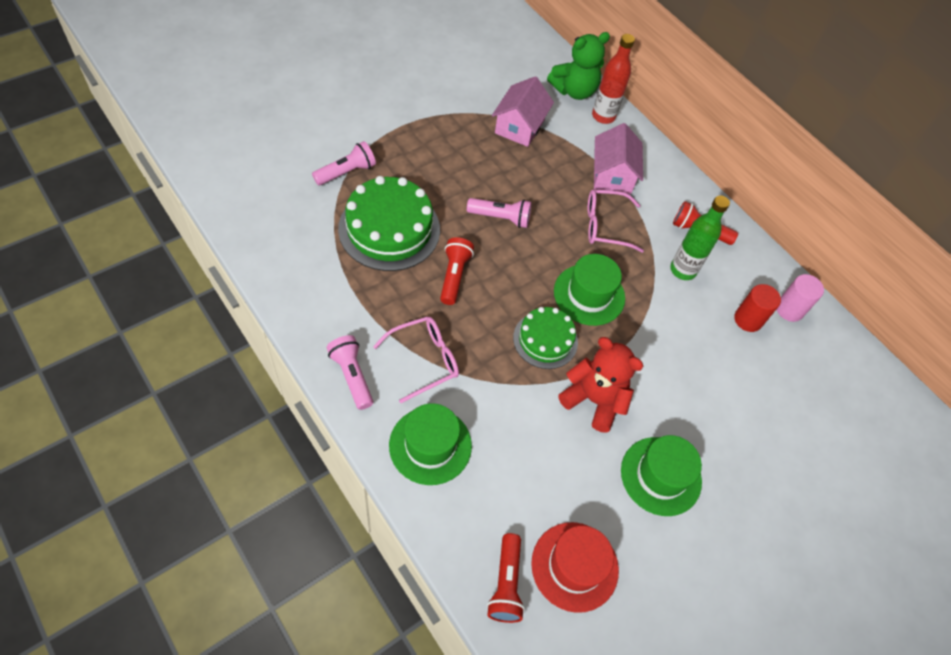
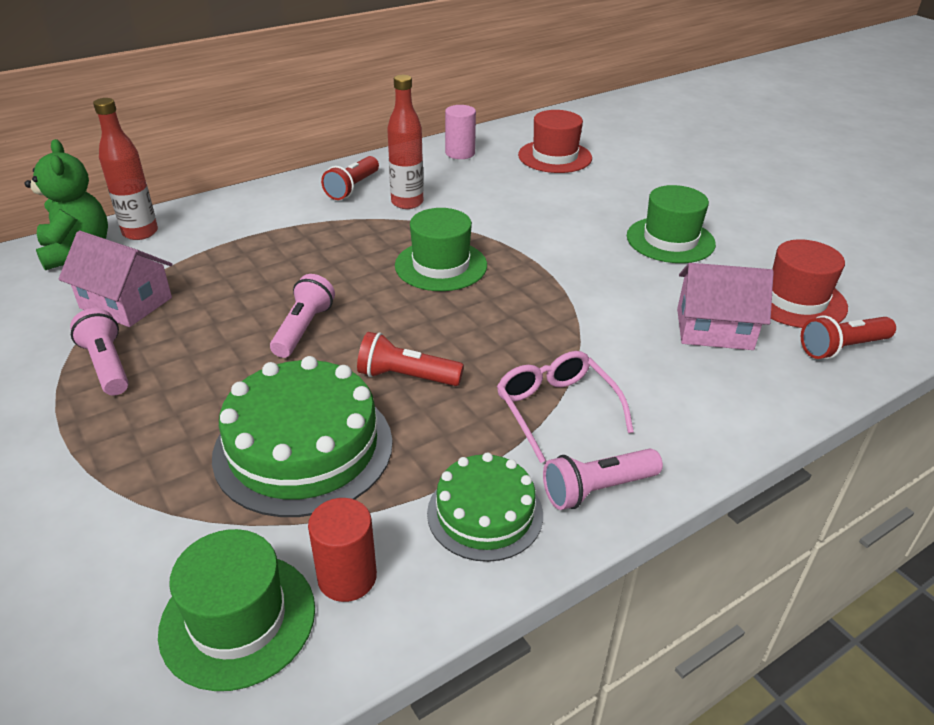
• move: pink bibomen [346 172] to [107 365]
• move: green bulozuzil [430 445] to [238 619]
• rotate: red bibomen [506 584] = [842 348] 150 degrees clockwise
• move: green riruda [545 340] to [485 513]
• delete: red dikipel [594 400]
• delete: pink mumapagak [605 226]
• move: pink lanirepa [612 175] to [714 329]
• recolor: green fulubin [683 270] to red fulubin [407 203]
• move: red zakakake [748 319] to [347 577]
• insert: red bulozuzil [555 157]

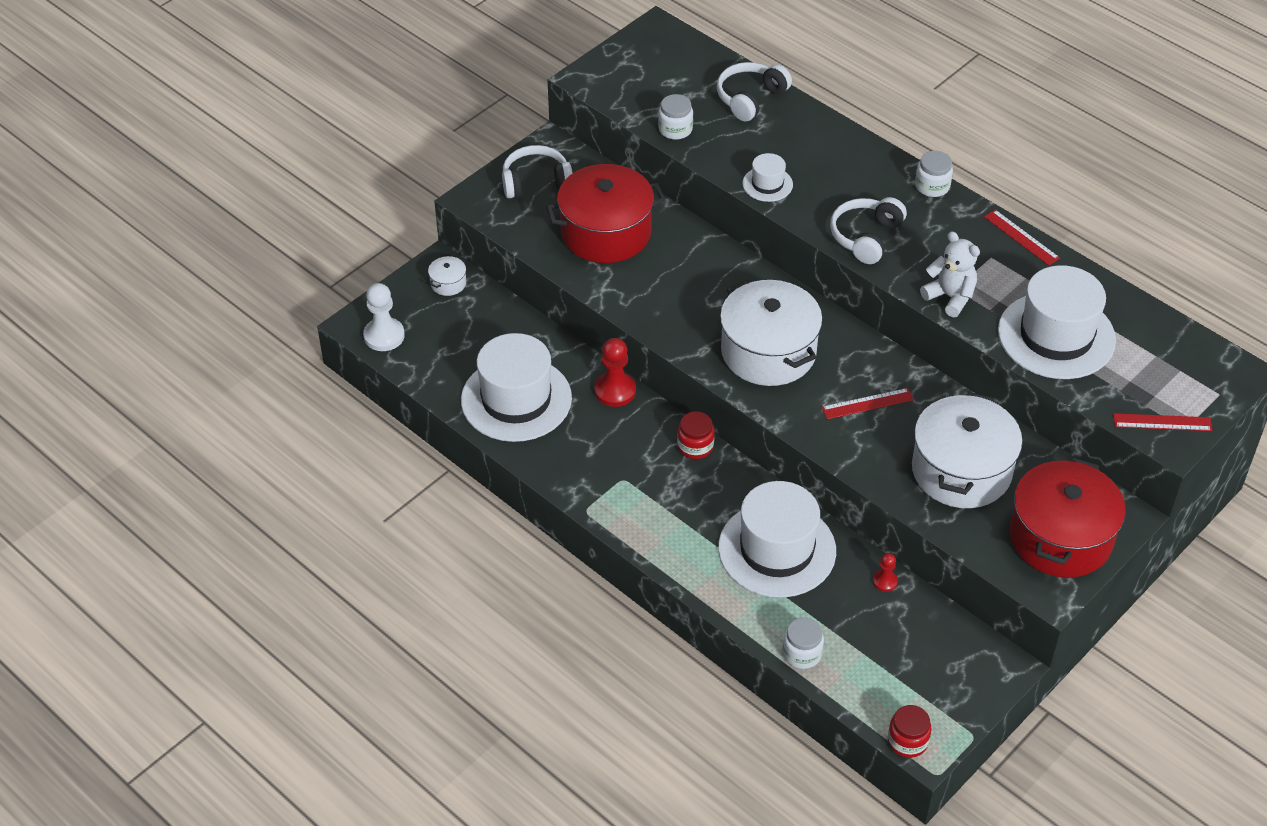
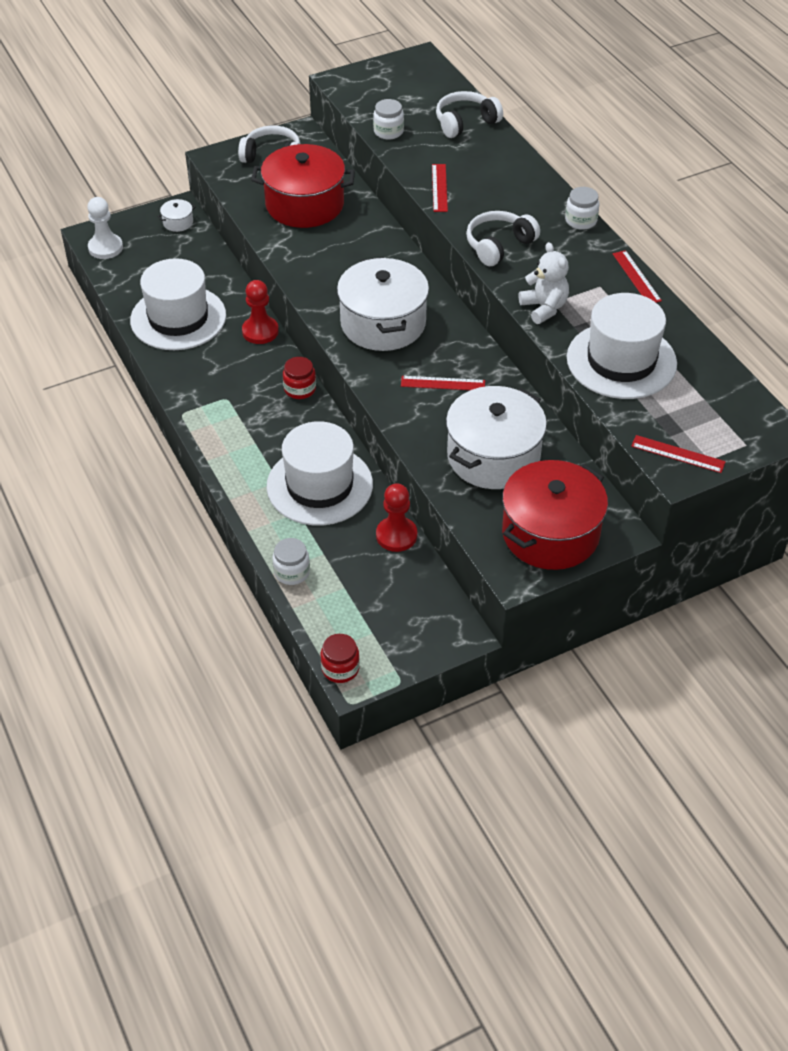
• replace: white bulozuzil [767 184] to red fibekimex [439 188]
• resize: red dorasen [885 581] = [396 535] x1.82

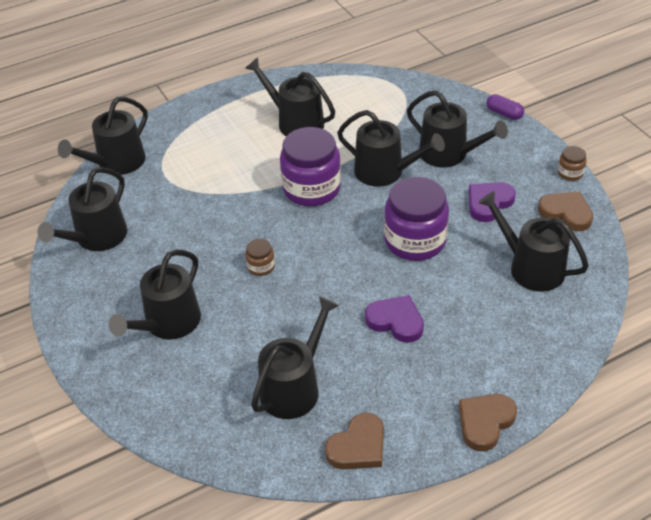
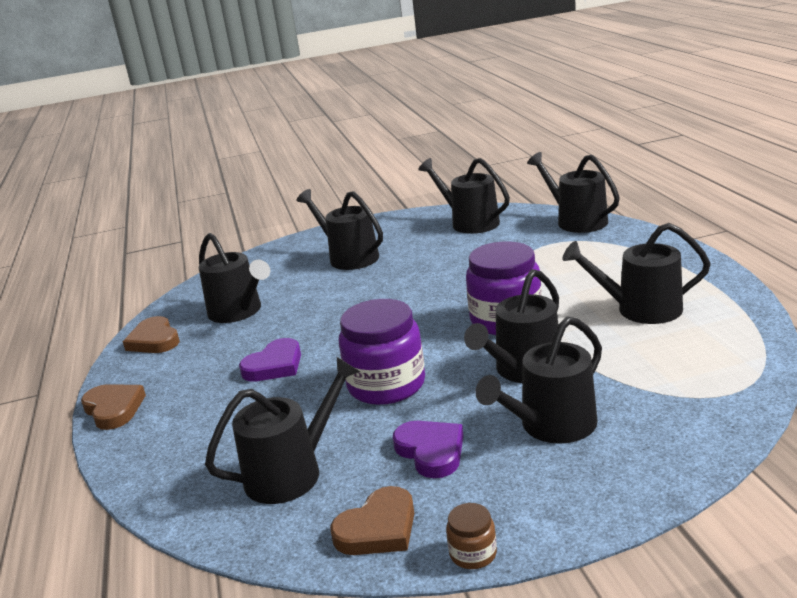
• rotate: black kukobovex [295 122] = [641 309] 135 degrees counterclockwise
• delete: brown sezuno [261 266]
• delete: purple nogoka [504 113]

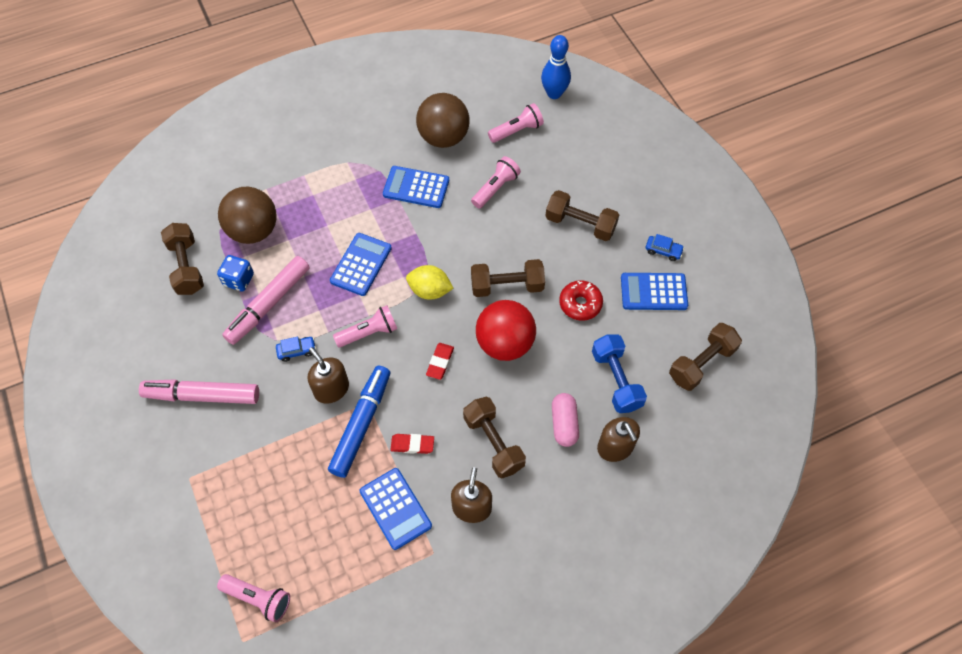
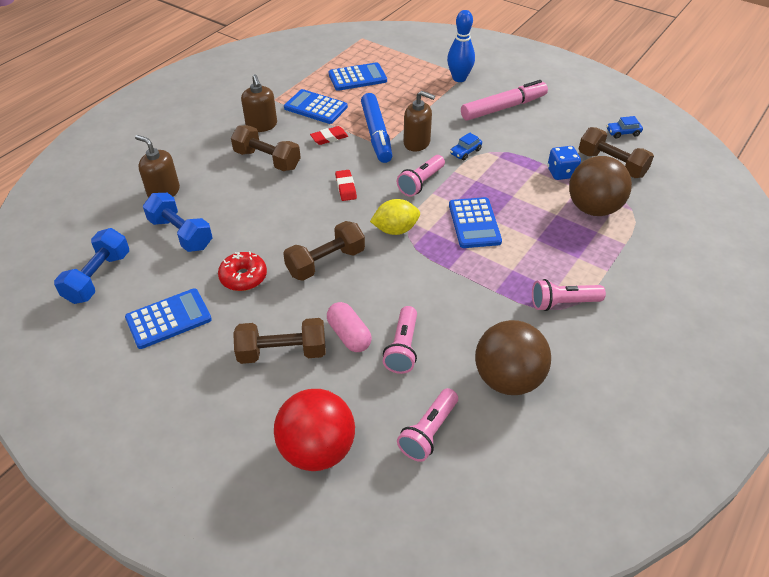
• move: pink bibomen [258 598] to [563 303]
• delete: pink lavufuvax [268 304]
• move: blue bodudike [416 187] to [357 77]
• move: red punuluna [505 343] to [317 449]
• move: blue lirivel [554 93] to [459 78]
• move: pink nogoka [564 424] to [349 335]
• move: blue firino [663 251] to [623 133]
• recolor: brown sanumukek [701 363] to blue sanumukek [98 277]

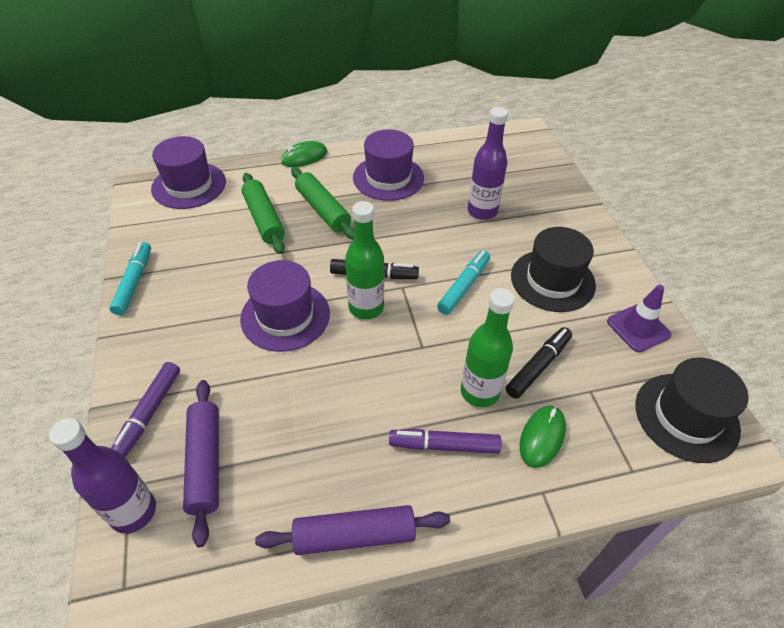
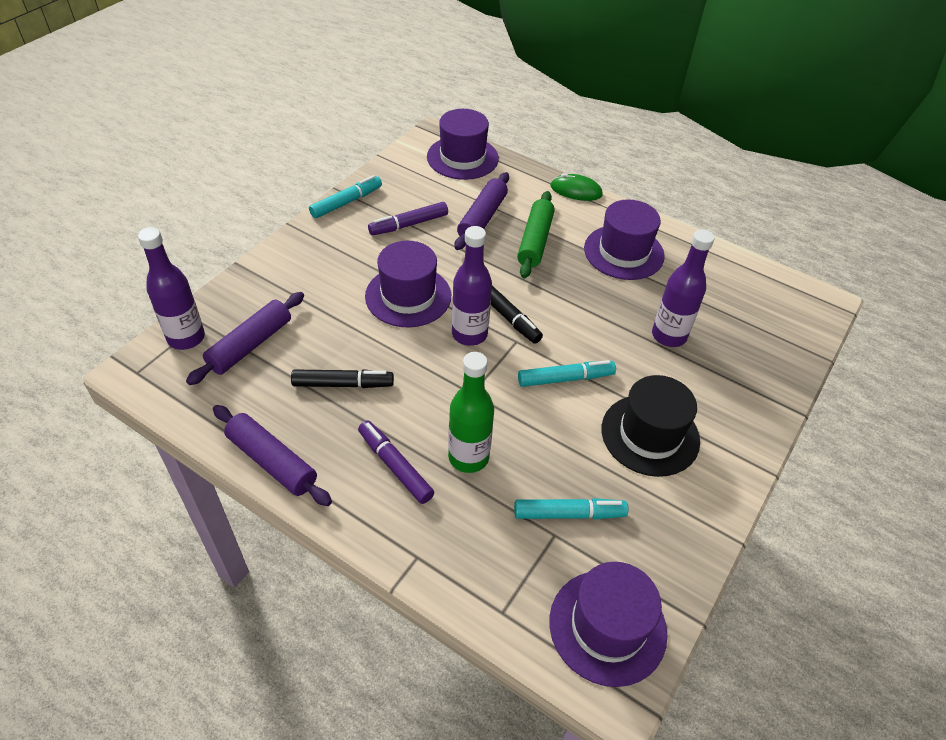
• move: purple lavufuvax [149 413] to [408 224]
• recolor: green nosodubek [264 219] to purple nosodubek [482 218]
• recolor: green fulubin [366 308] to purple fulubin [469 334]
• move: black lavufuvax [538 366] to [343 384]
• delete: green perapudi [542 437]
• delete: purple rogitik [638 328]
• recolor: black bulozuzil [686 417] to purple bulozuzil [607 626]
• insert: turquoise lavufuvax [569 514]

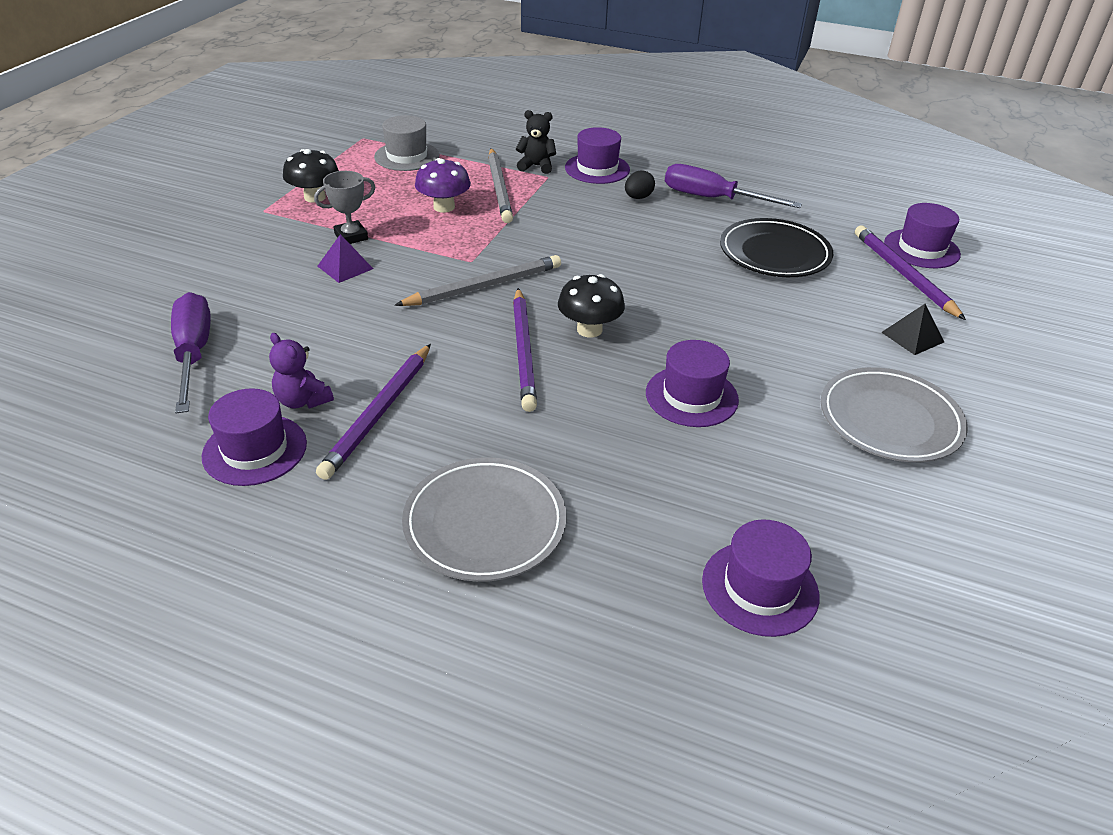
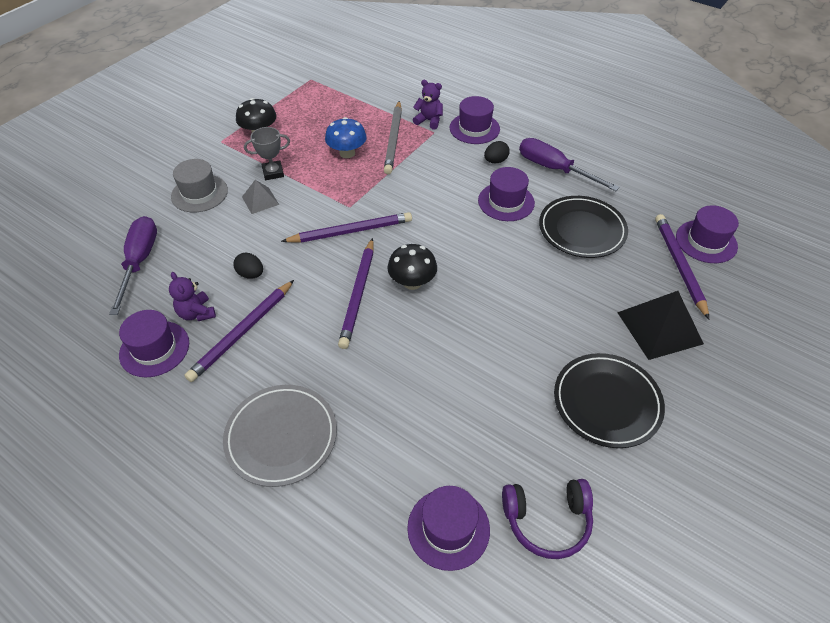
• recolor: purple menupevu [345 267] to grey menupevu [260 200]
• move: grey bulozuzil [407 156] to [199 193]
• recolor: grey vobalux [484 286] to purple vobalux [350 231]
• recolor: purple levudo [444 207] to blue levudo [347 153]
• recolor: black dikipel [536 166] to purple dikipel [429 121]
• move: purple bulozuzil [691 396] to [506 202]
• recolor: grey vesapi [890 420] to black vesapi [606 402]
• resize: black menupevu [912 337] = [659 327] x1.81
• insert: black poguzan [251 274]
• insert: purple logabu [547 520]

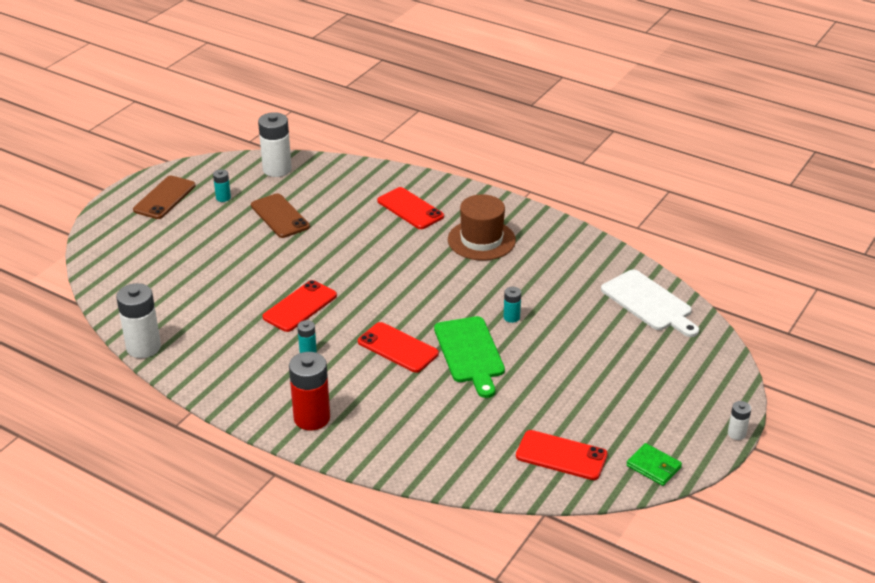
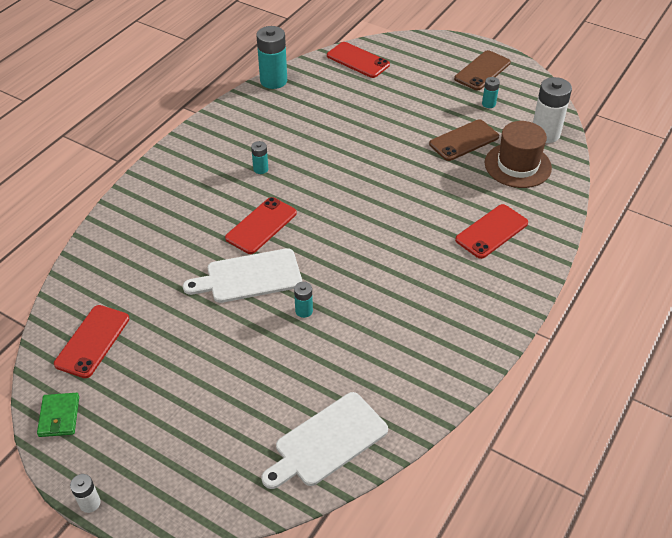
• recolor: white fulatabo [143 347] to turquoise fulatabo [273 81]
• rotate: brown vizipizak [164 198] = [482 71] 75 degrees counterclockwise
• move: red vizipizak [300 306] to [358 60]
• delete: red fulatabo [312 418]
• recolor: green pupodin [470 353] to white pupodin [249 277]
• move: brown bulozuzil [481 240] to [517 165]
• rotate: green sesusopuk [653 466] = [59 416] 45 degrees counterclockwise

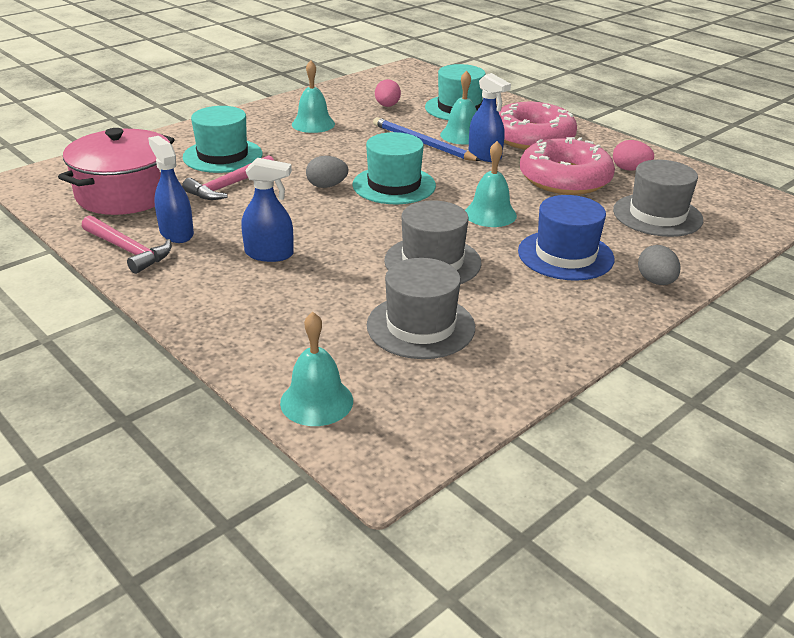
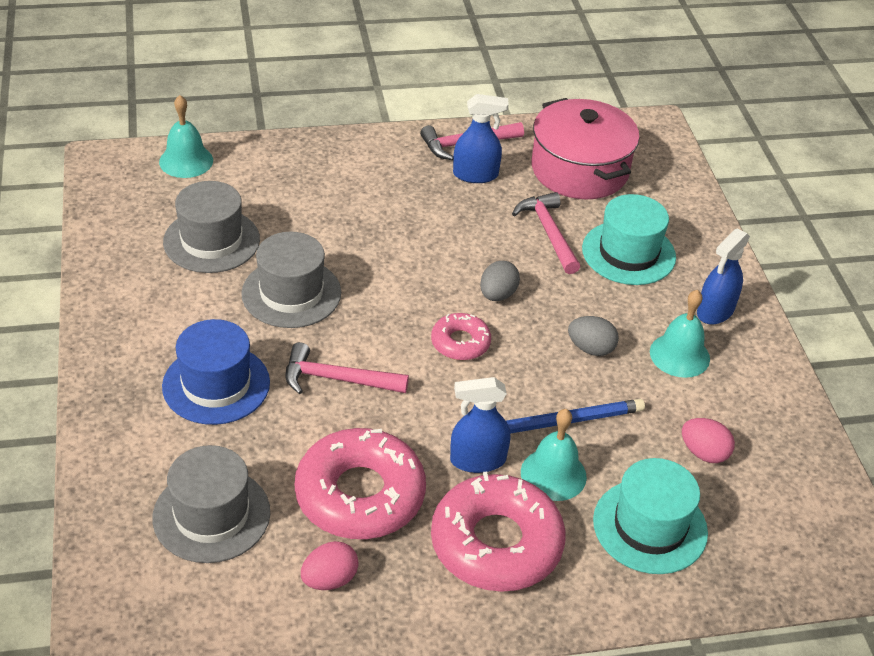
• move: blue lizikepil [269 254] to [715 311]
• replace: turquoise bulozuzil [394 185] to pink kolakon [460 343]
• replace: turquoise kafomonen [490 214] to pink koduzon [337 379]
• move: grey poguzan [655 281] to [591 348]

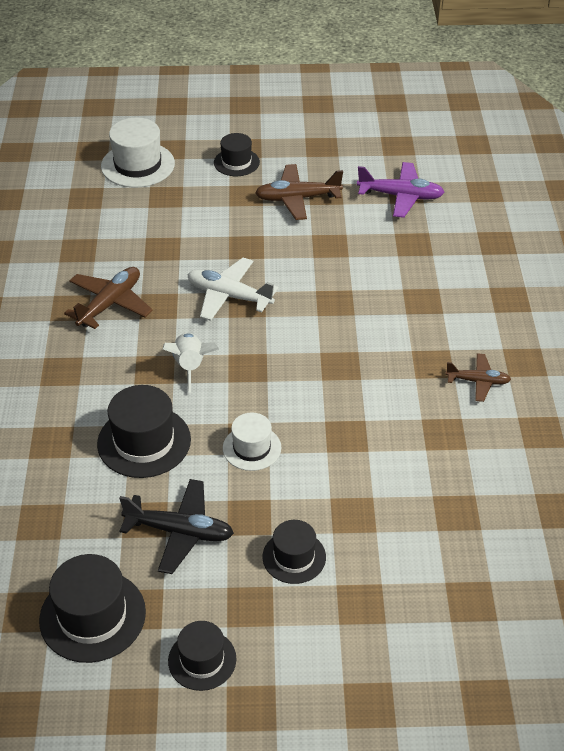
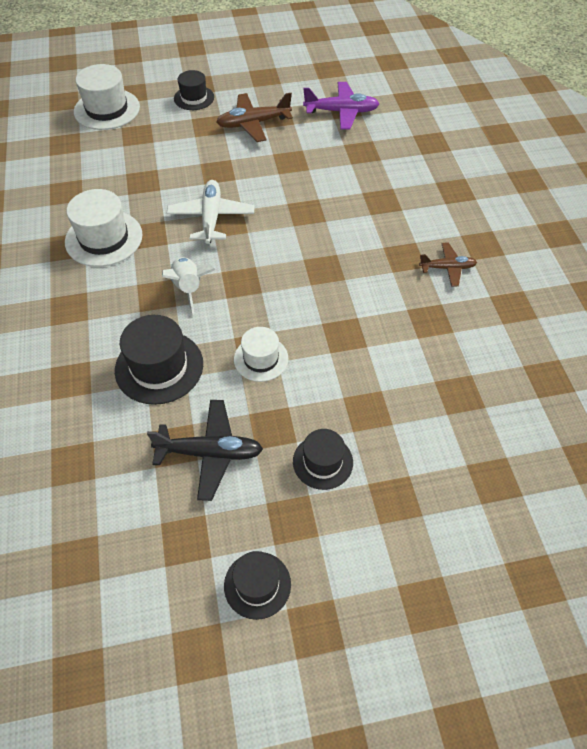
• delete: black bulozuzil [92 616]
• replace: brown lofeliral [110 304] to white bulozuzil [104 238]
• rotate: white lofeliral [229 296] = [211 218] 75 degrees clockwise

